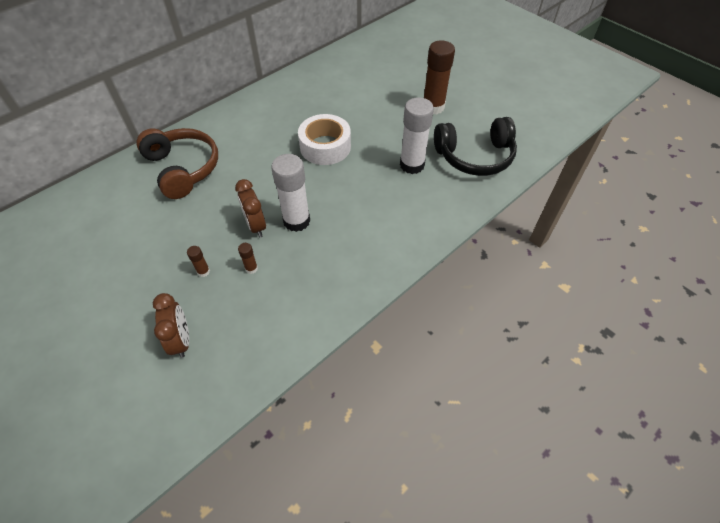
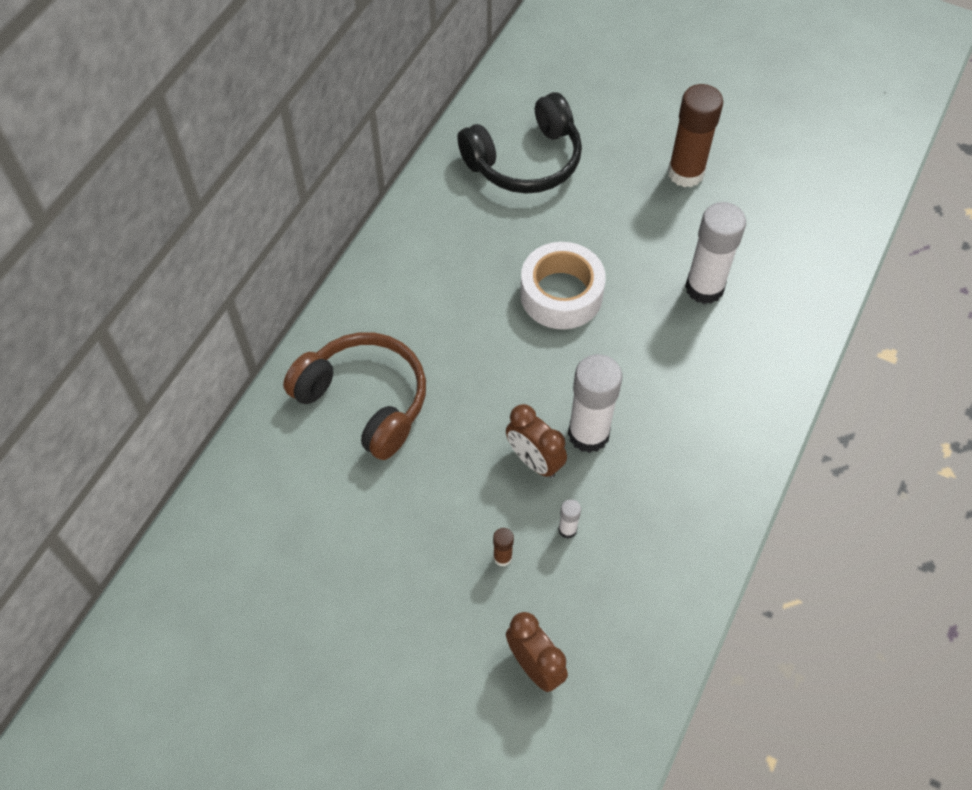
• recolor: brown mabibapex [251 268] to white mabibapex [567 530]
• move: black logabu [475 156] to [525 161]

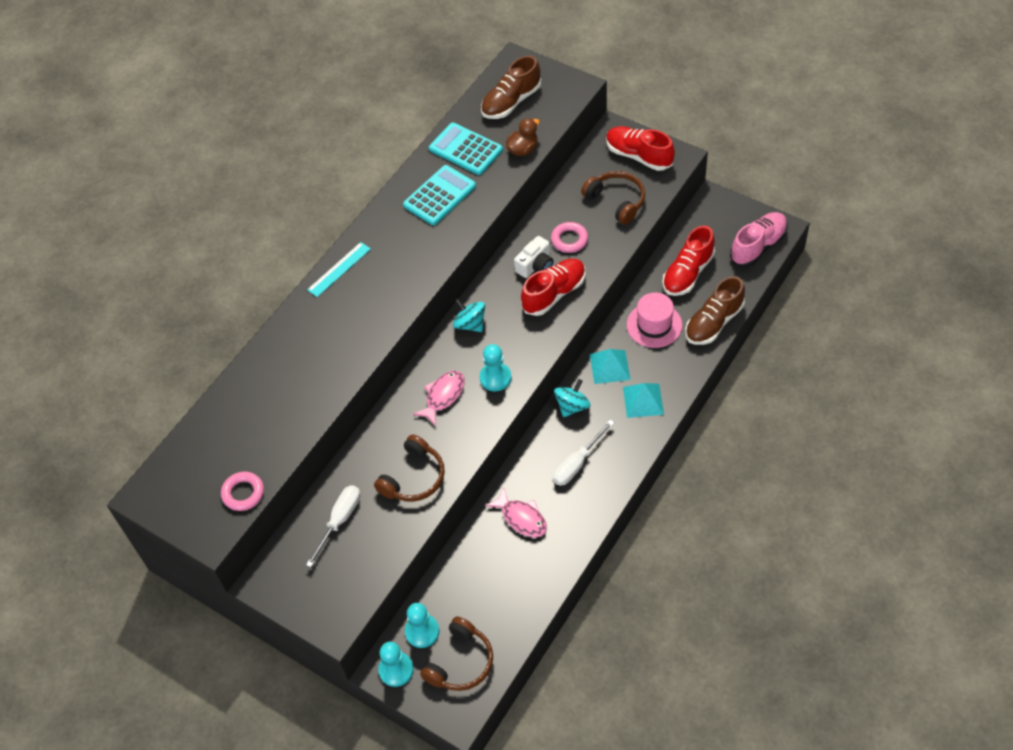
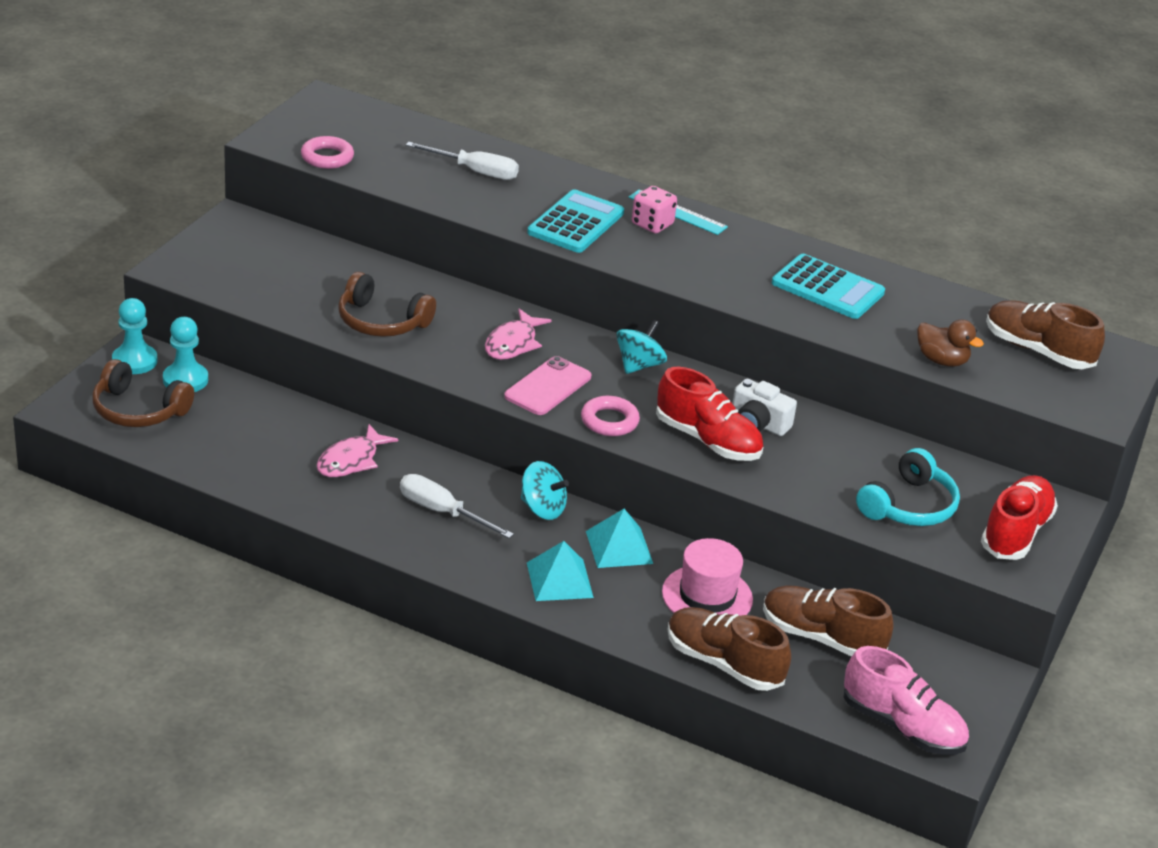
• move: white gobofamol [340 520] to [475 171]
• rotate: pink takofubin [443 396] = [513 343] 90 degrees clockwise
• move: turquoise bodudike [466 149] to [576 223]
• replace: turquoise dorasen [495 378] to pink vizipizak [548 387]
• move: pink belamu [569 240] to [609 421]
• recolor: brown logabu [616 201] to turquoise logabu [909 506]
• recolor: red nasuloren [688 273] to brown nasuloren [821 638]
• insert: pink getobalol [652 224]

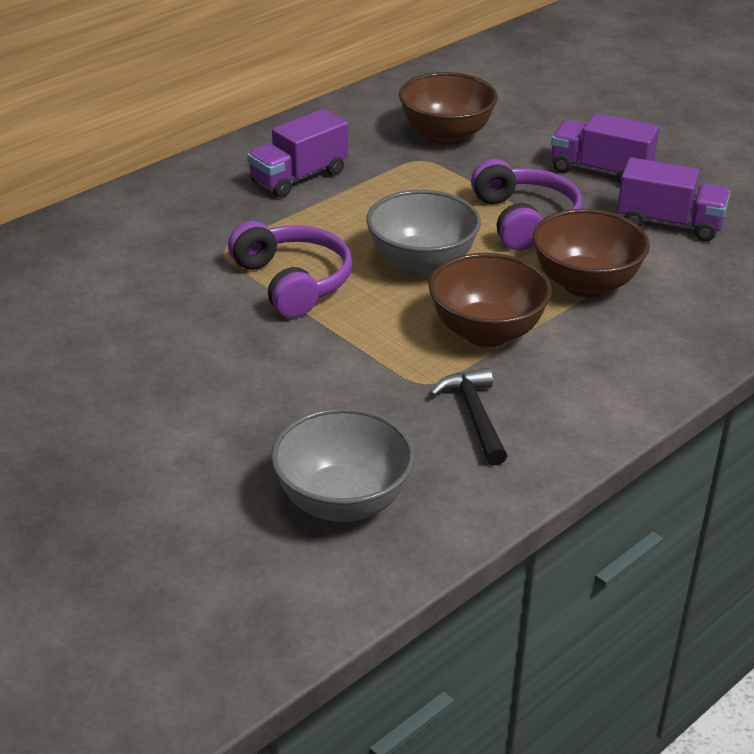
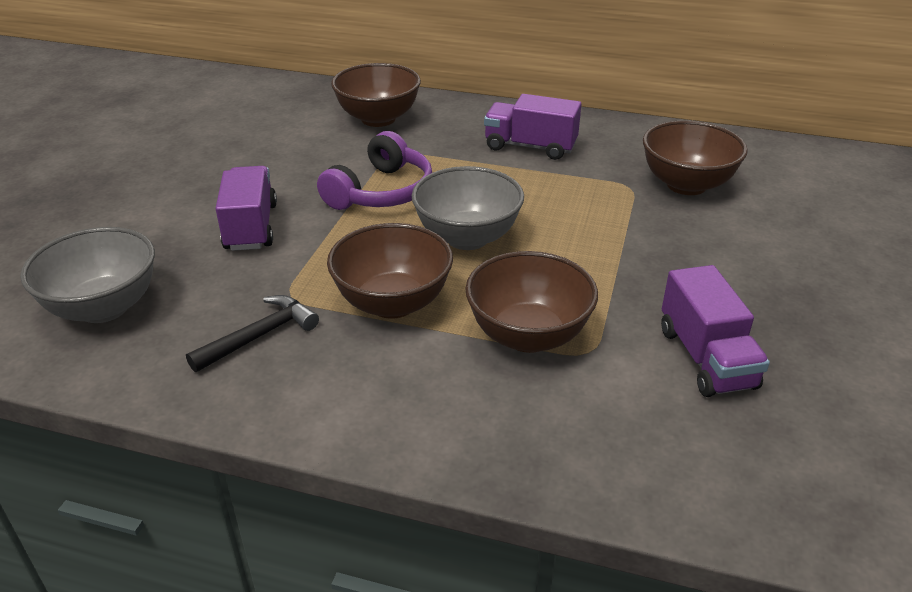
• delete: purple logabu [524 220]
• move: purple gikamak [600 171] to [251 227]
• insert: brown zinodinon [378 119]

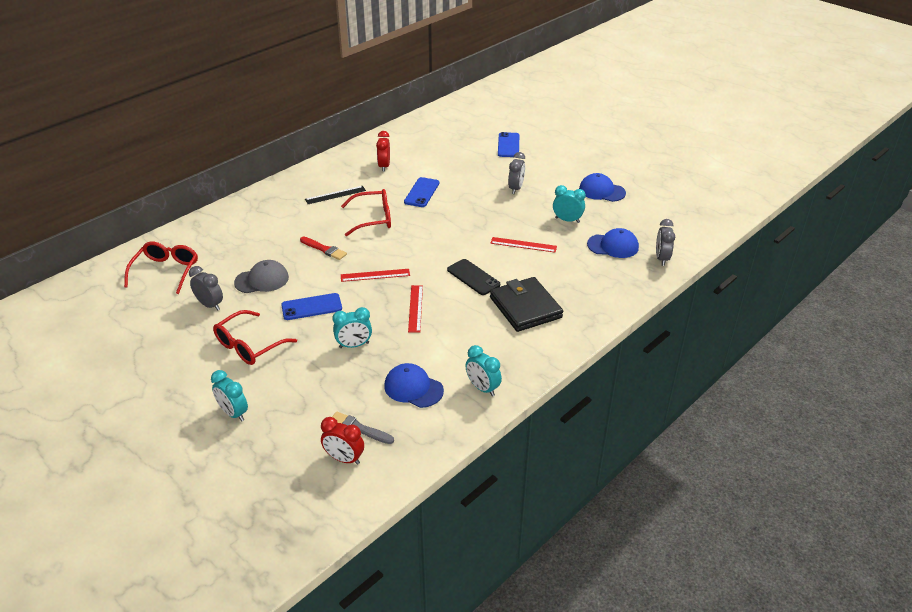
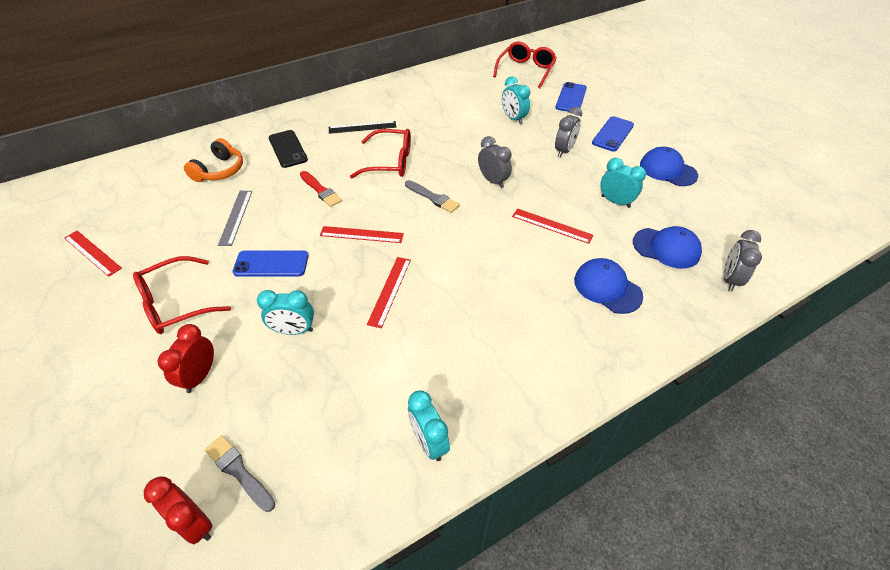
• move: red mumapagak [166 271] to [526 70]
• move: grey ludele [210 305] to [493 181]
• move: turquoise ludele [233 413] to [513 118]
• replace: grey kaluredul [262 280] to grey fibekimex [236 217]
• move: red ludele [384 166] to [200 376]
• move: blue kaluredul [413 388] to [607 288]
• move: blue vizipizak [422 192] to [613 134]
• move: black vizipizak [473 277] to [288 149]
• delete: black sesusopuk [525 307]
• insert: red fibekimex [92 253]
• insert: orange logabu [220 170]
• insert: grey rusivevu [433 197]

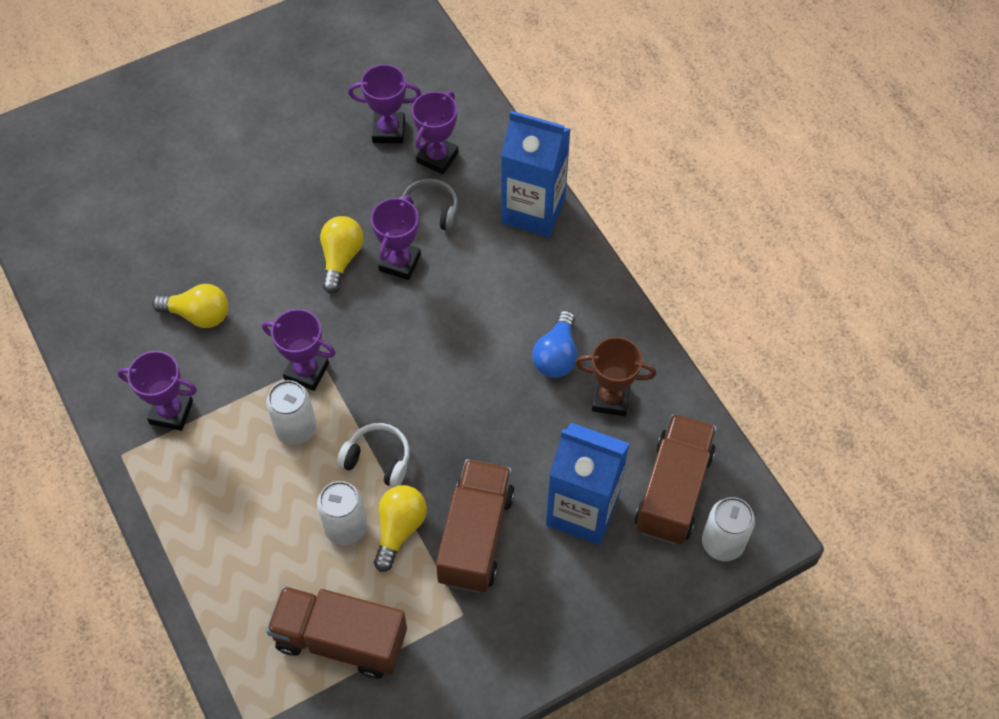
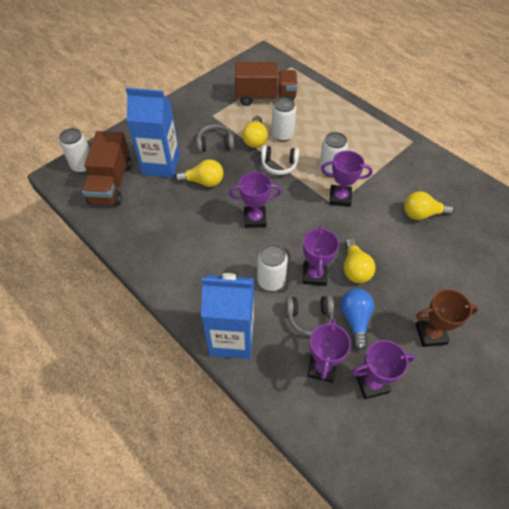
• move: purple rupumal [171 412] to [255 219]
• replace: brown gikamak [475 536] to grey logabu [215 144]
• move: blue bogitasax [556 355] to [355 320]
• move: brown rupumal [610 399] to [430 334]
• insert: yellow bogitasax [203 182]
• insert: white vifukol [271 281]

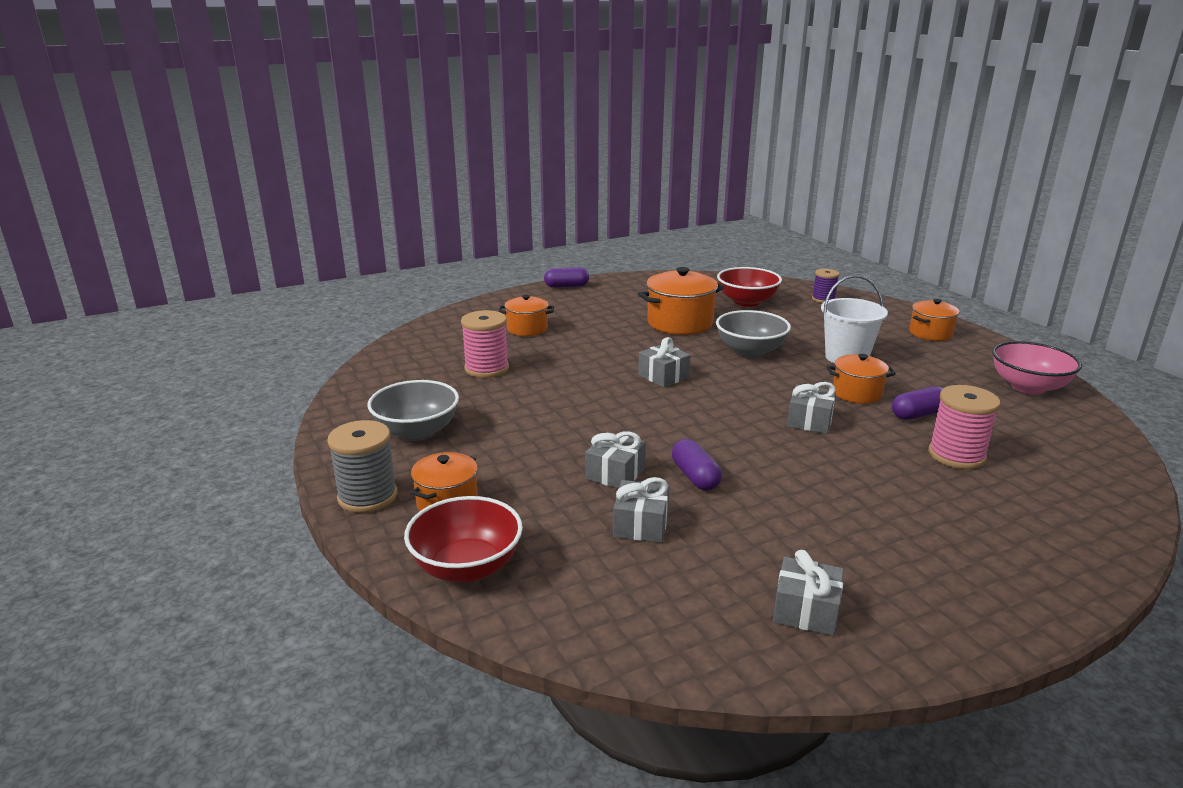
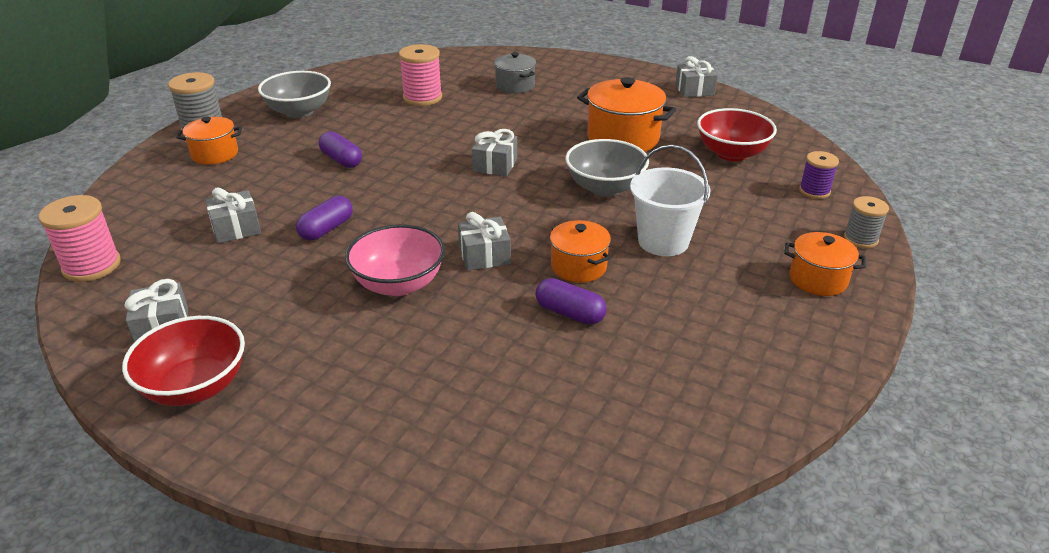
• move: red zinodinon [467 567] to [195 387]
• recolor: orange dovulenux [527 329] to grey dovulenux [515 86]
• move: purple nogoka [566 286] to [341 160]
• move: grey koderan [615 474] to [694 90]
• move: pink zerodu [956 455] to [92 266]
• move: pink zinodinon [1028 387] to [398 284]
• insert: grey zerodu [860 239]

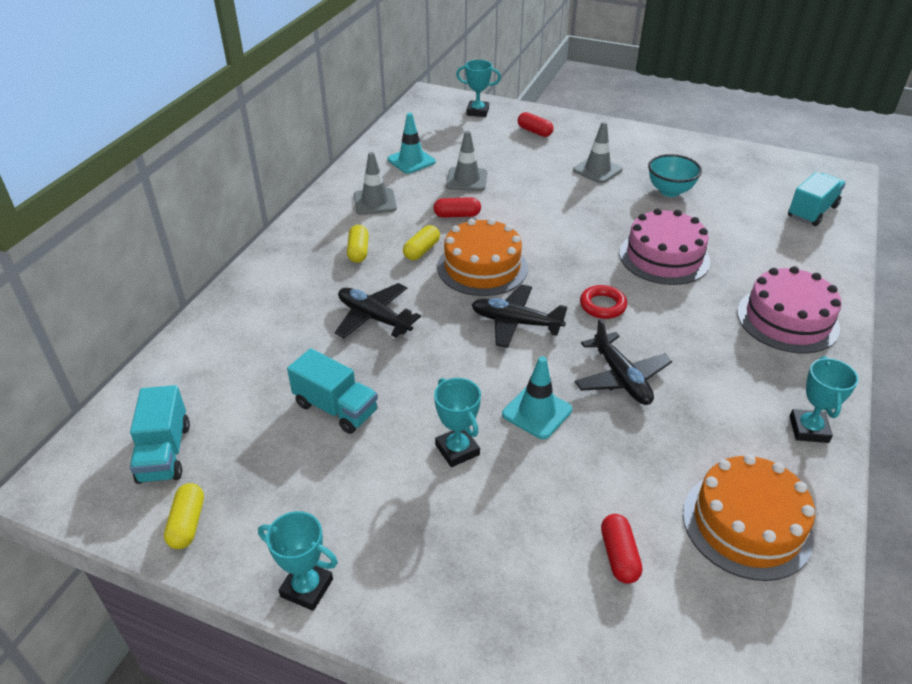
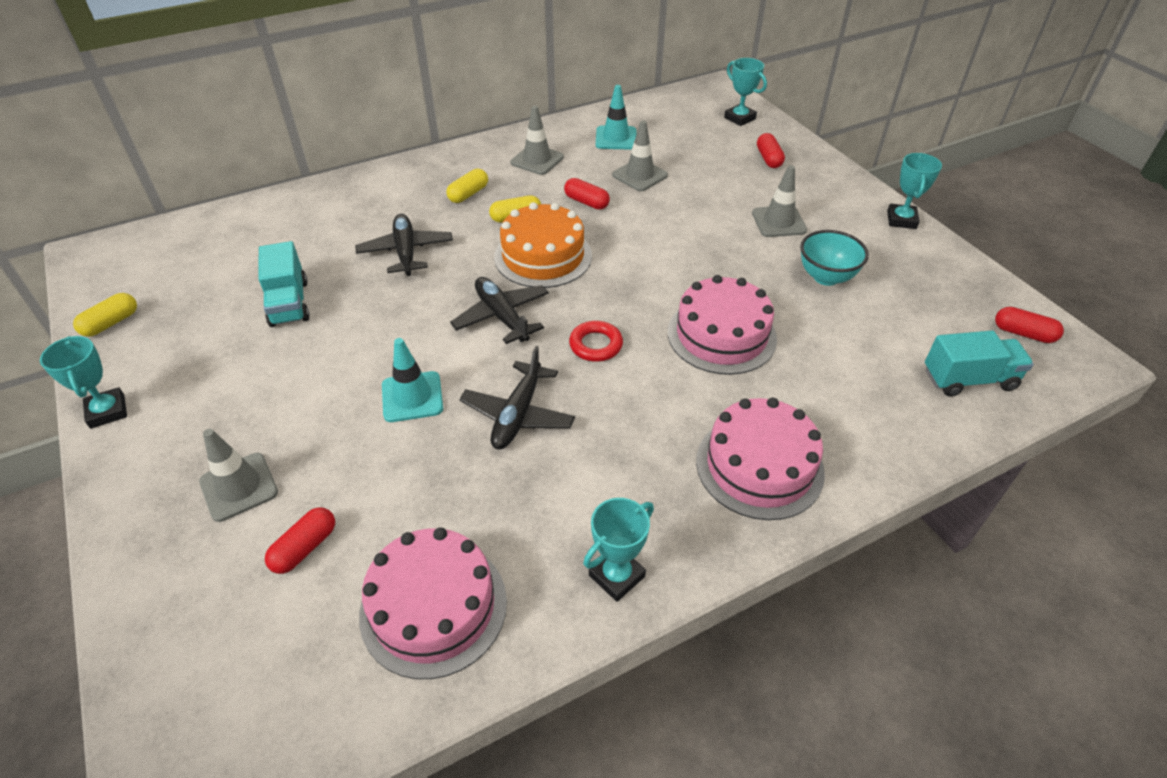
• delete: turquoise gikamak [165 453]
• move: turquoise rupumal [457 450] to [901 220]
• recolor: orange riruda [747 524] to pink riruda [433 607]
• insert: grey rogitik [239 487]
• insert: red nogoka [1023 333]

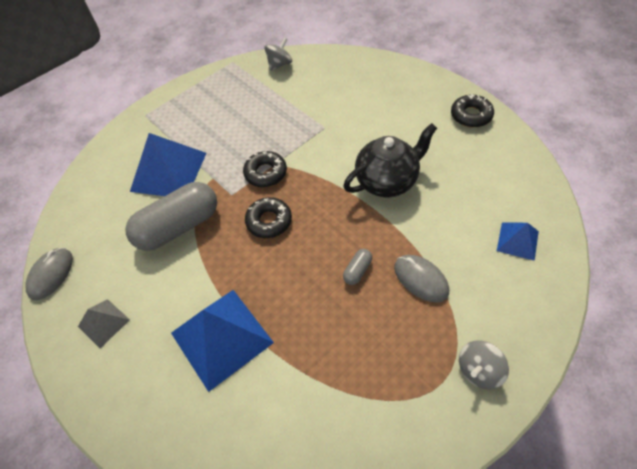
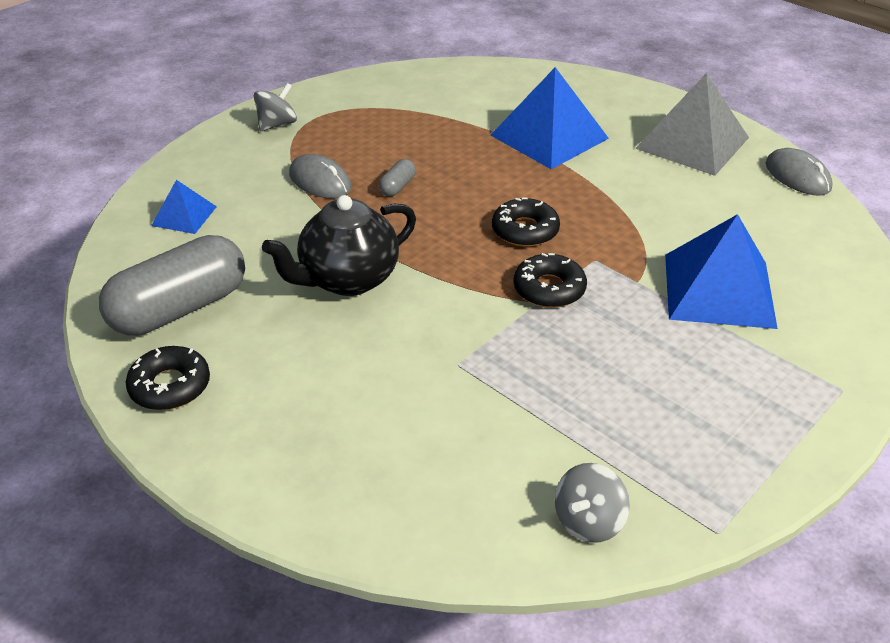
• rotate: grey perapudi [51 274] = [797 176] 45 degrees counterclockwise
• resize: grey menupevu [103 323] = [692 142] x1.95
• move: grey nogoka [179 226] to [180 309]

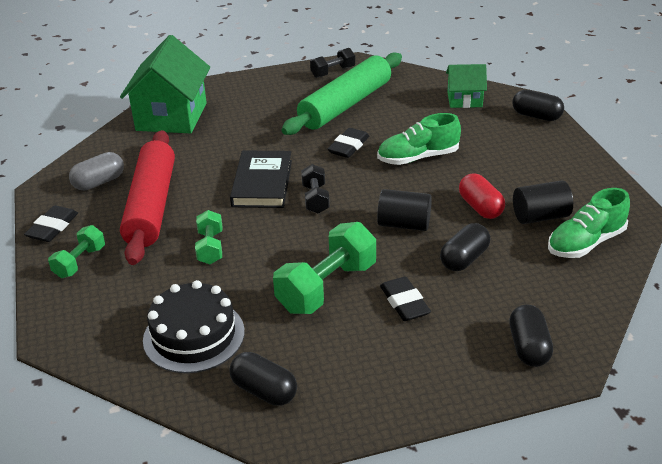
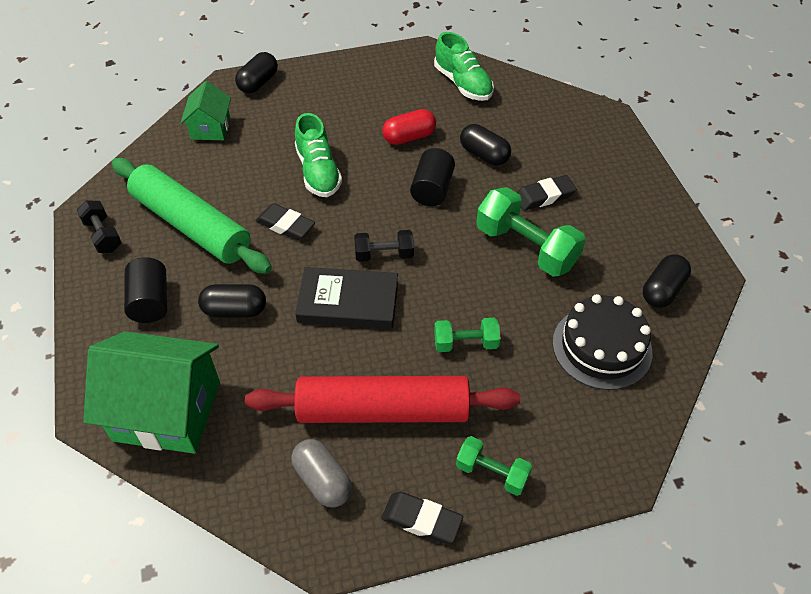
• move: black nogoka [528 347] to [235 310]
• move: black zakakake [540 216] to [150 302]

